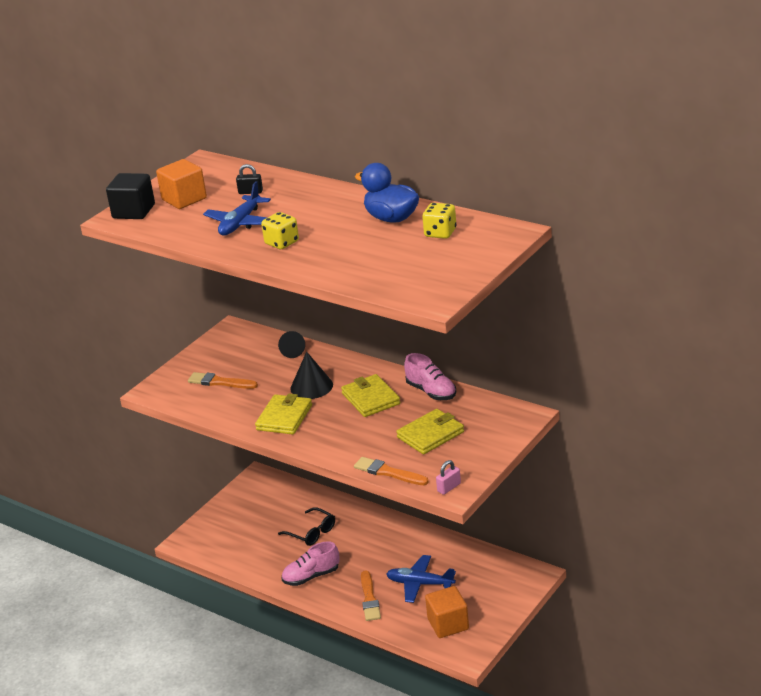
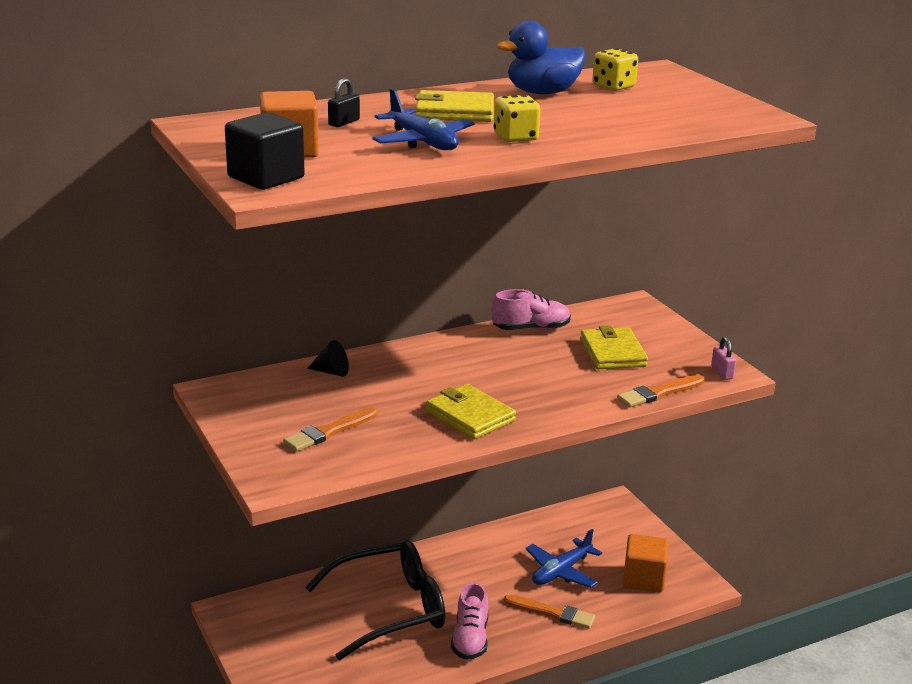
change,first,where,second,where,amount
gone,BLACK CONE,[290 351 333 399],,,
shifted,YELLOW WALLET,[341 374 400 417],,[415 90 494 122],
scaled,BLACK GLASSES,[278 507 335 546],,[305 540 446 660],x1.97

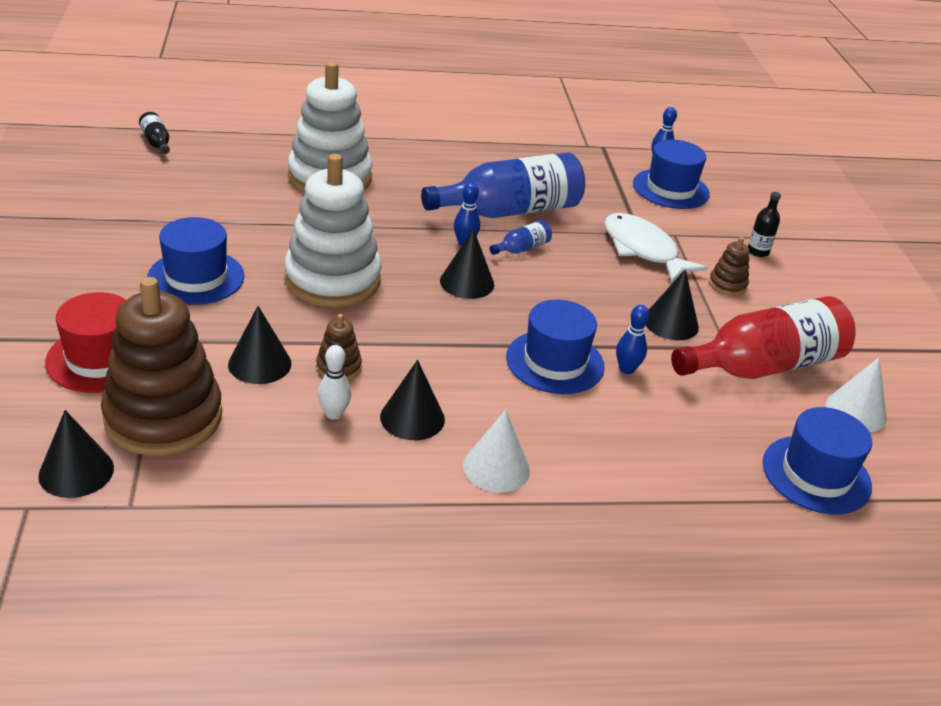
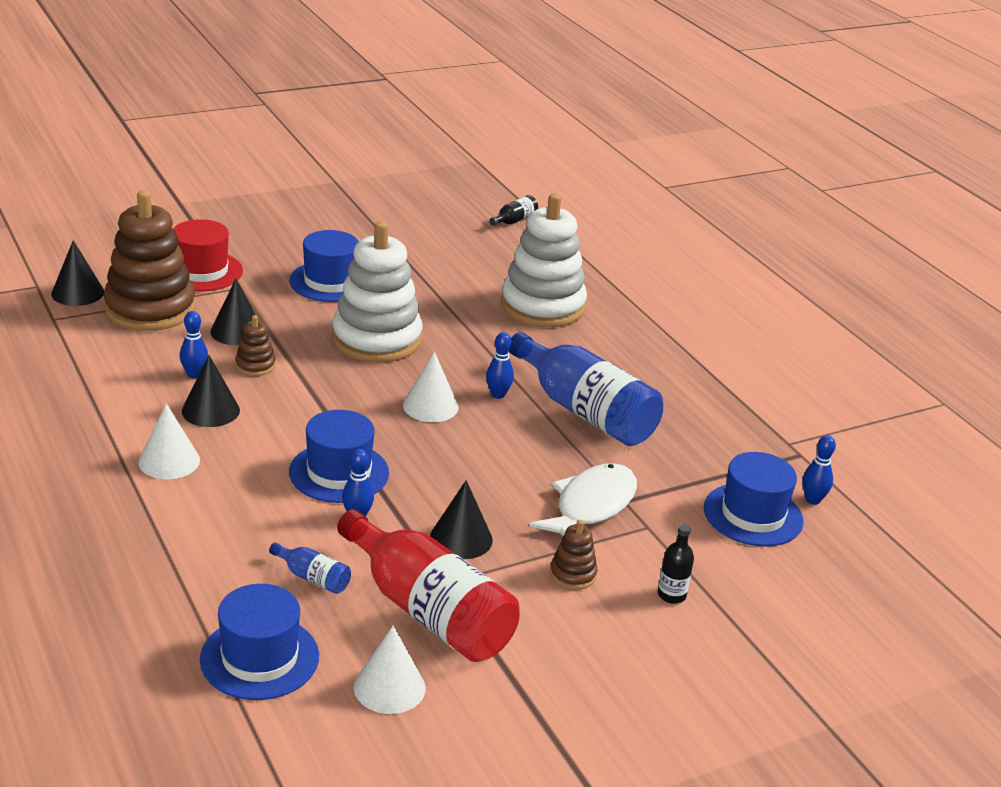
change,first,where,second,where,amount
shifted,BLUE BOTTLE,[490 220 552 255],,[269 542 351 594],
repainted,BLACK CONE,[440 229 494 299],WHITE CONE,[403 352 458 422],
repainted,WHITE BOWLING PIN,[318 345 351 420],BLUE BOWLING PIN,[180 311 208 378],

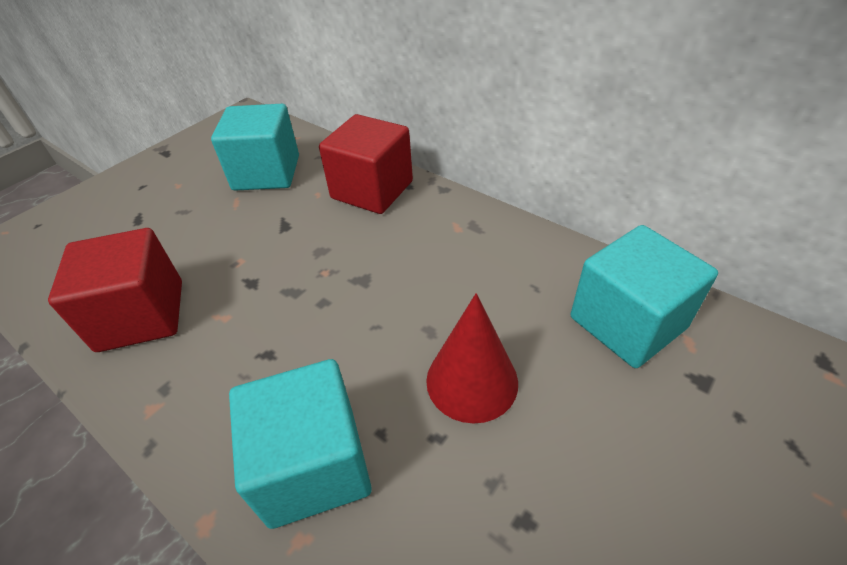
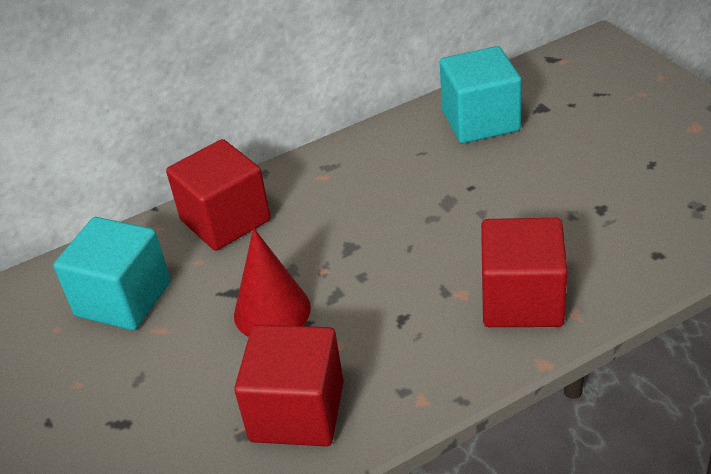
change,first,where,second,where,amount
shifted,RED CONE,[426 293 518 424],,[234 228 311 337],
repainted,TURQUOISE CUBE,[229 359 372 529],RED CUBE,[481 218 568 327],

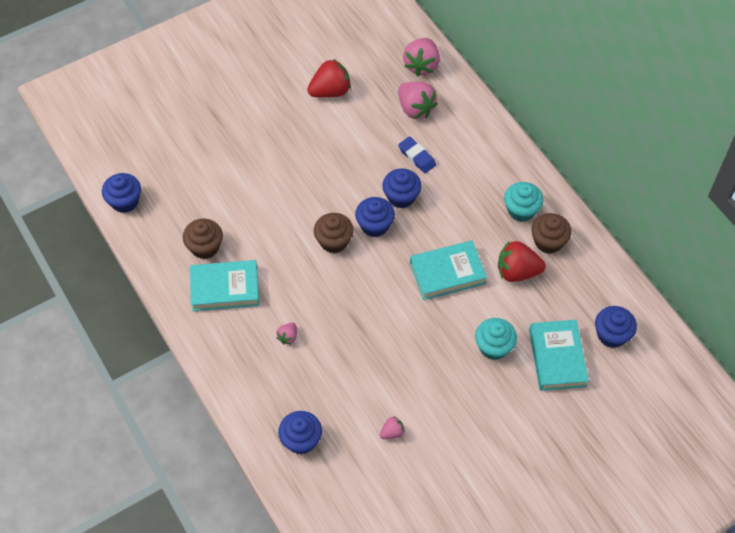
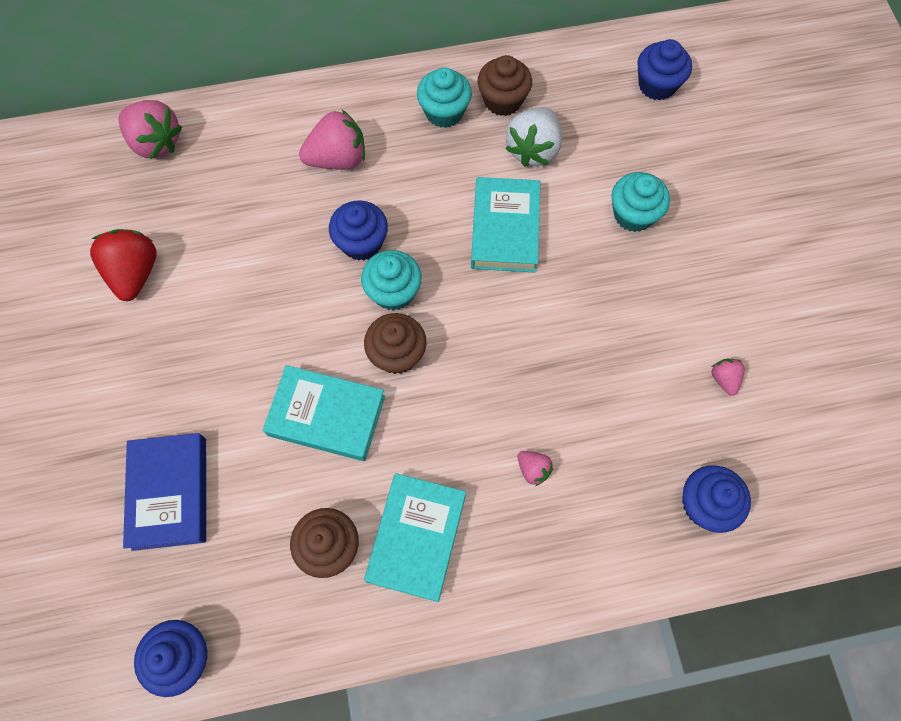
change,first,where,second,where,amount
shifted,PINK STRAWBERRY,[398 82 438 119],,[299 110 365 170],
gone,BLUE ERASER,[398 137 436 173],,,
repainted,BLUE CUPCAKE,[355 197 395 237],TURQUOISE CUPCAKE,[361 250 422 311],
repainted,RED STRAWBERRY,[498 241 546 282],WHITE STRAWBERRY,[505 107 562 167],
shifted,TURQUOISE BOOK,[529 320 589 391],,[263 365 385 461],
new,,,BLUE BOOK,[123 433 206 551],

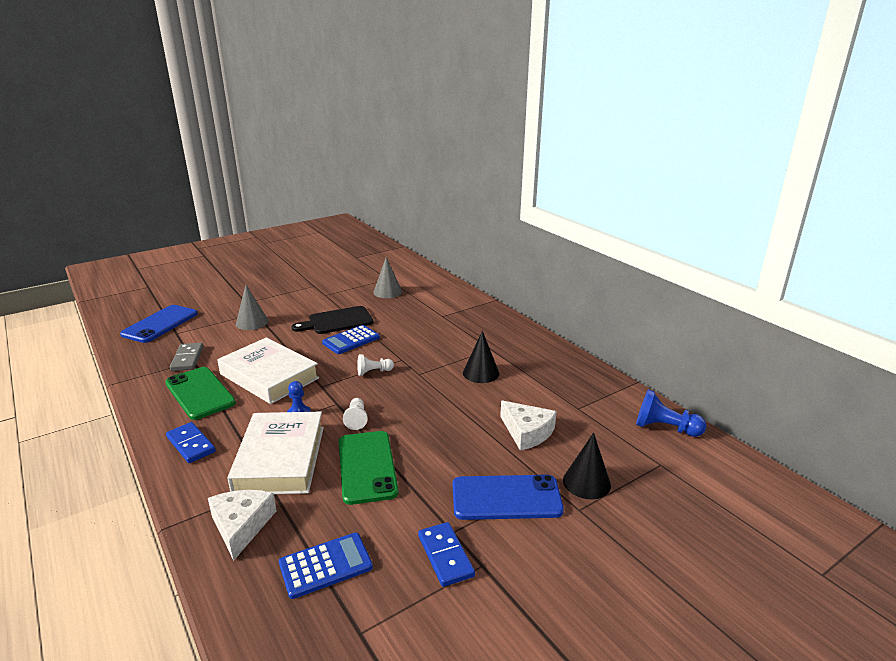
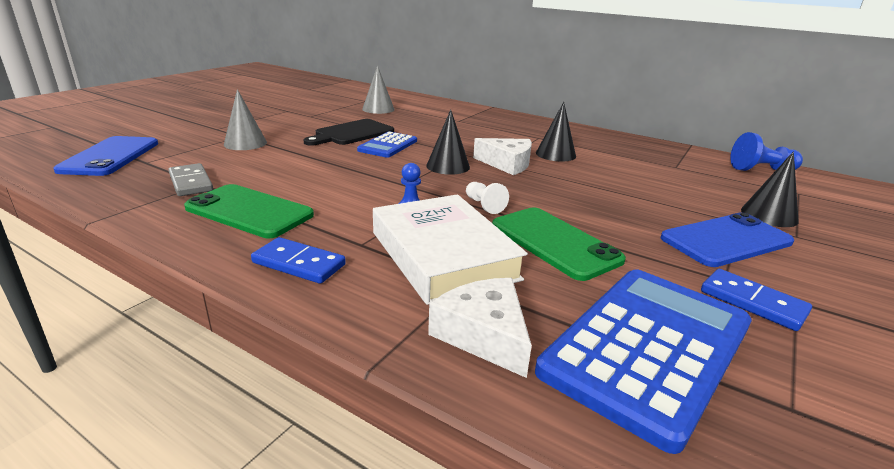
change,first,where,second,where,amount
gone,WHITE BOOK,[217 337 319 404],,,
swapped,WHITE PAWN,[357 354 394 376],BLACK CONE,[426 109 470 175],
shifted,WHITE CHEESE,[500 400 557 451],,[473 138 532 175],
scaled,BLUE CALCULATOR,[279 532 373 599],,[535 269 752 454],x1.86

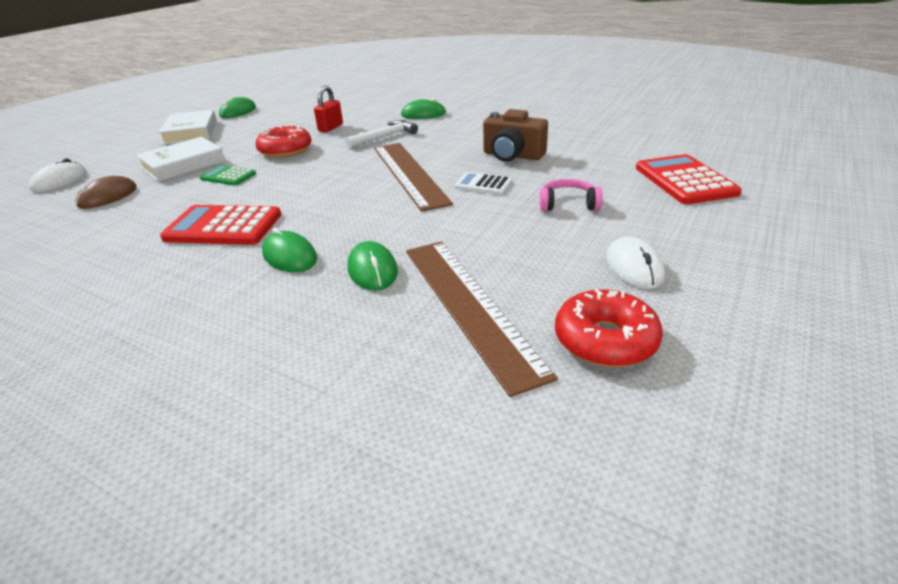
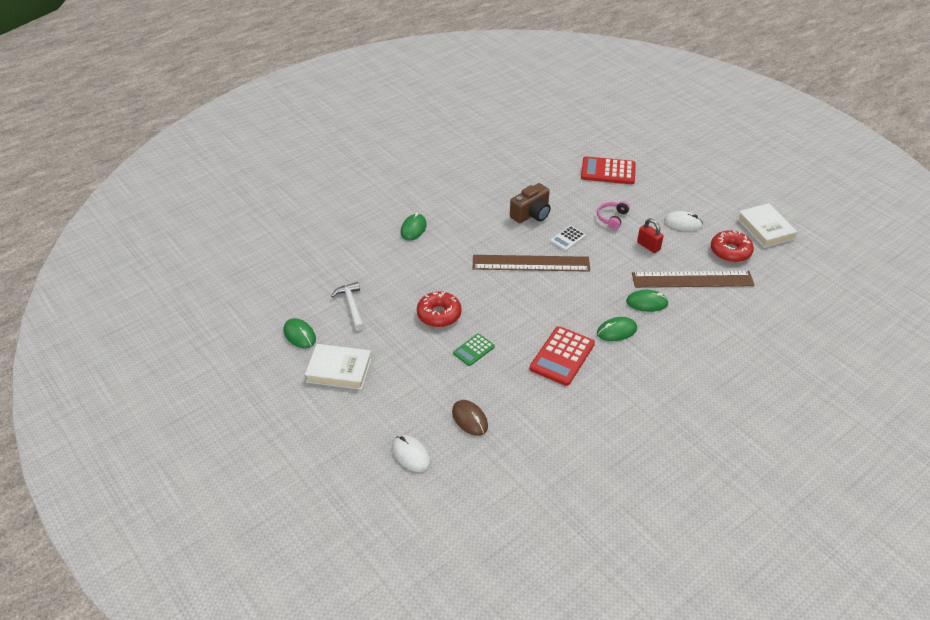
change,first,where,second,where,amount
shifted,RED PADLOCK,[314 86 343 132],,[637 219 663 253],
shifted,WHITE HAMMER,[345 120 418 149],,[331 282 364 331],
shifted,WHITE BOOK,[136 137 225 182],,[737 203 797 248],

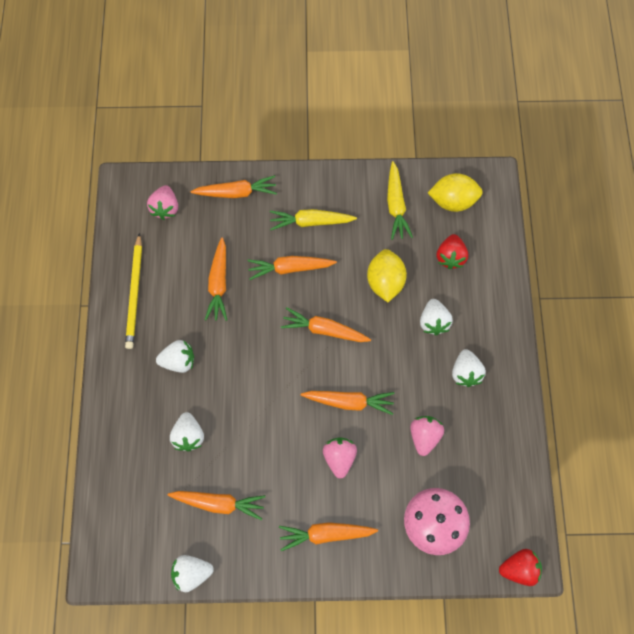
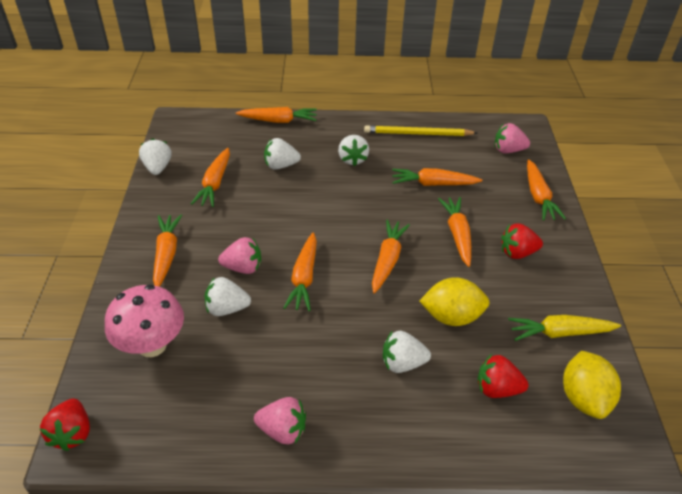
change,first,where,second,where,amount
swapped,YELLOW CARROT,[270 209 357 230],RED STRAWBERRY,[501 223 543 259],
shifted,WHITE STRAWBERRY,[452 349 486 387],,[205 277 251 316],
shifted,PINK STRAWBERRY,[410 416 444 456],,[254 397 306 444],
new,,,ORANGE CARROT,[236 107 317 123],

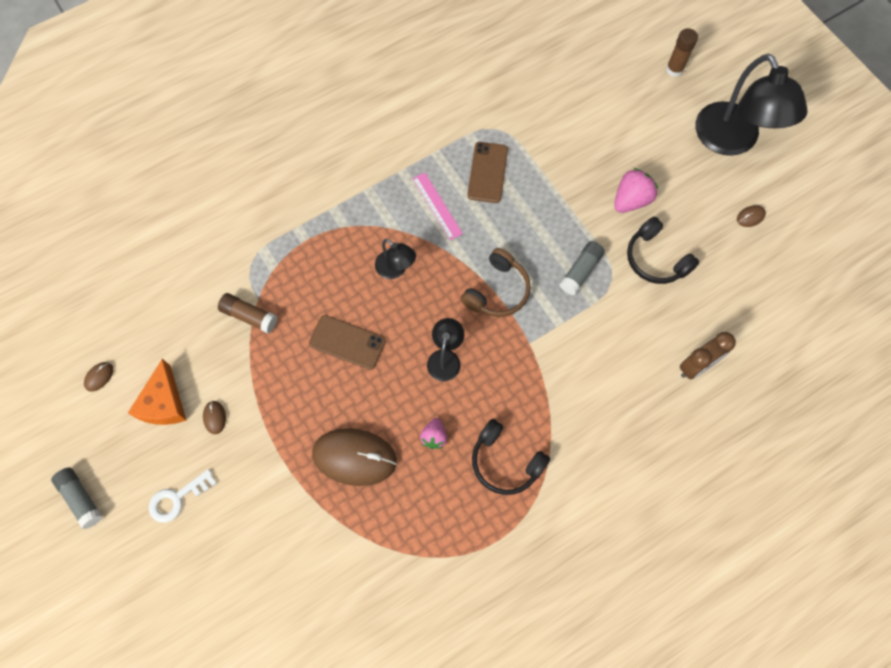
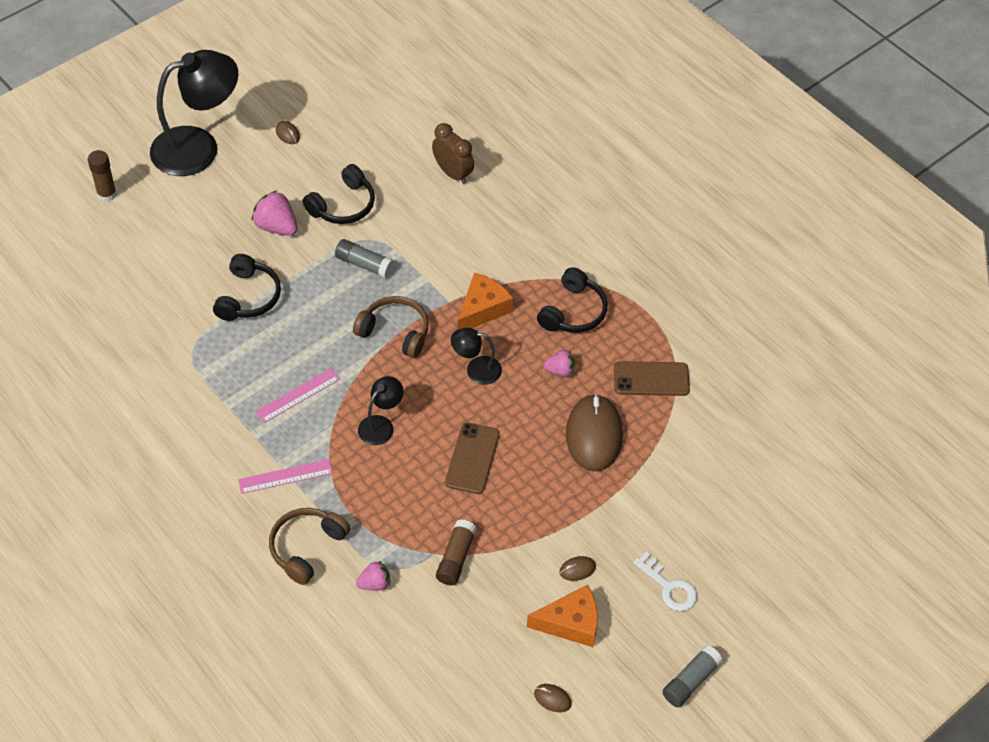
change,first,where,second,where,amount
shifted,BROWN PHONE,[467 142 508 203],,[614 361 690 396],
new,,,BLACK HEADPHONES,[213 254 281 321],
new,,,ORANGE CHEESE,[458 273 513 329],
new,,,PINK RULER,[238 459 333 494],
new,,,BROWN HEADPHONES,[269 508 350 585],
new,,,PINK STRAWBERRY,[356 560 390 591],

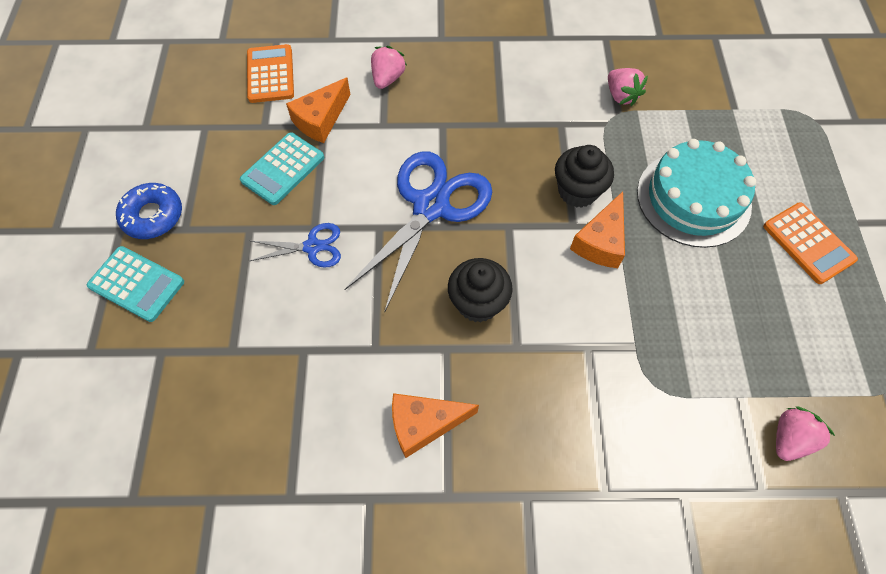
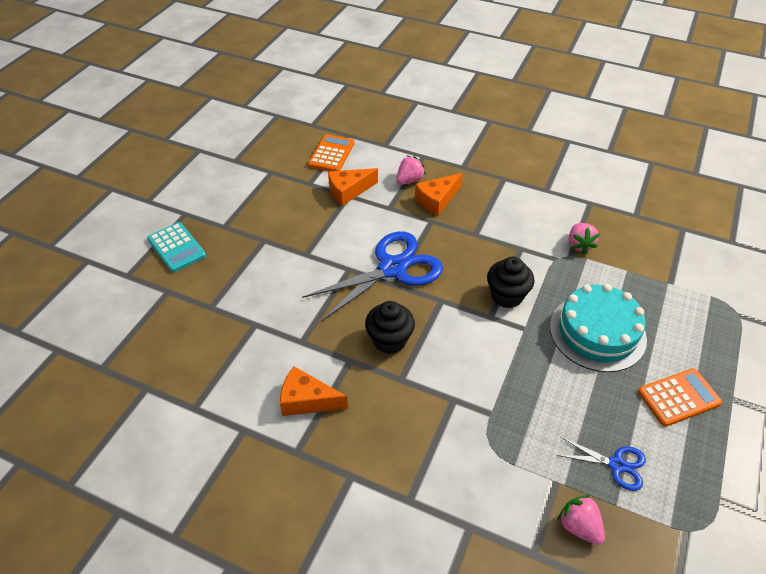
change,first,where,second,where,amount
gone,TURQUOISE CALCULATOR,[240 132 324 205],,,
gone,BLUE DONUT,[116 183 182 239],,,
shifted,ORANGE CHEESE,[570 191 625 268],,[415 173 462 216],
rotated,ORANGE CALCULATOR,[763 202 858 284],,[638 368 722 427],105 degrees counterclockwise
shifted,BLUE SCISSORS,[250 223 341 268],,[557 437 646 491],
rotated,PINK STRAWBERRY,[776 407 835 461],,[557 495 605 545],105 degrees counterclockwise

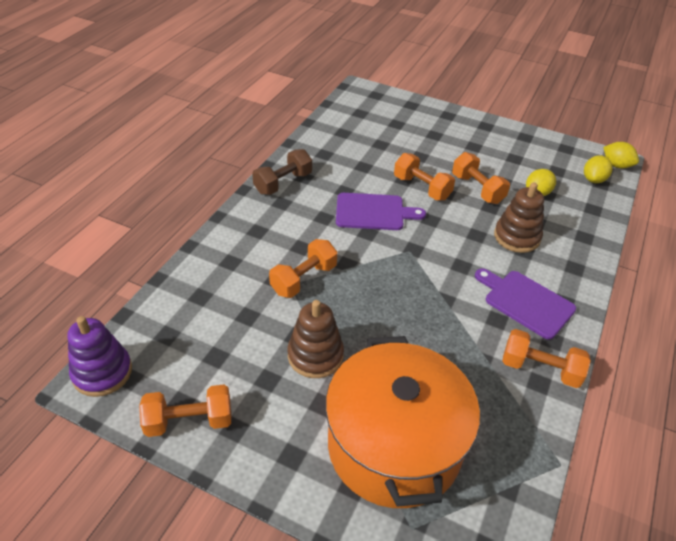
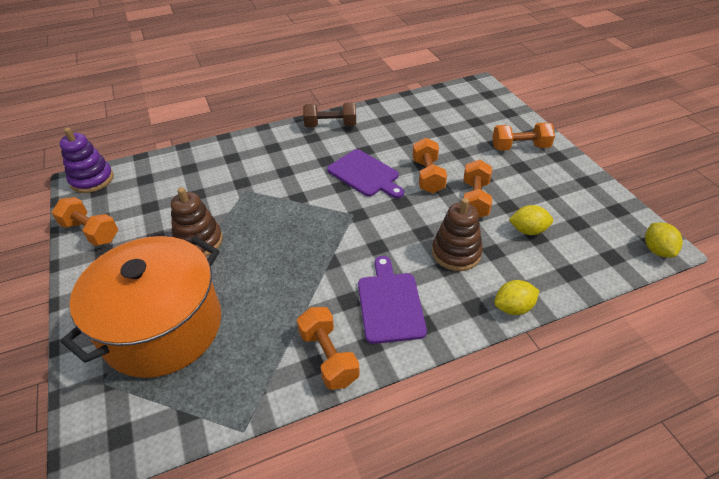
change,first,where,second,where,amount
shifted,YELLOW LEMON,[584 155 613 183],,[494 280 539 315],
shifted,ORANGE DUMBBELL,[269 239 337 298],,[493 122 555 151],

